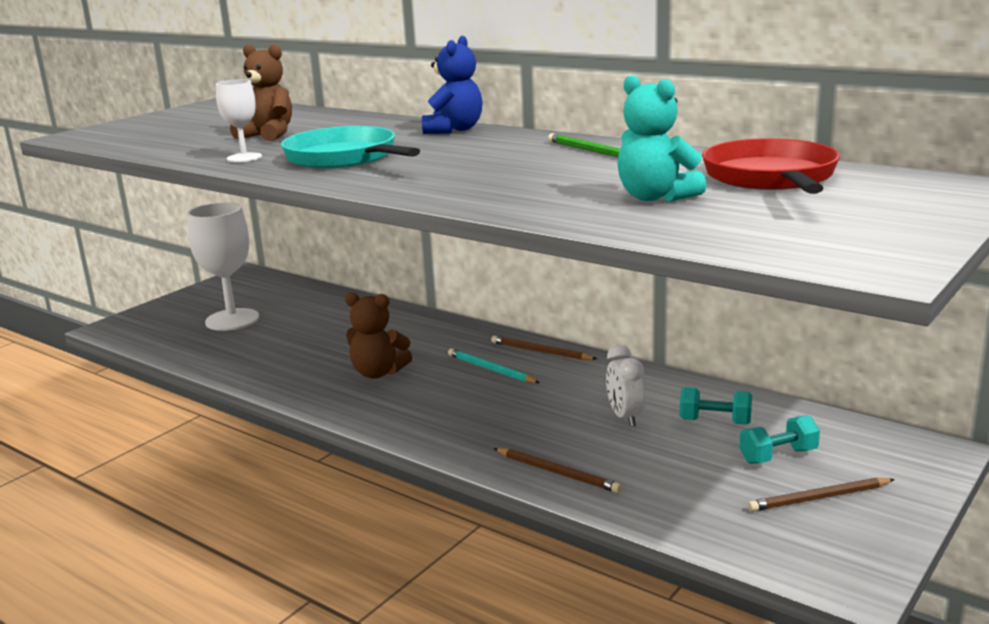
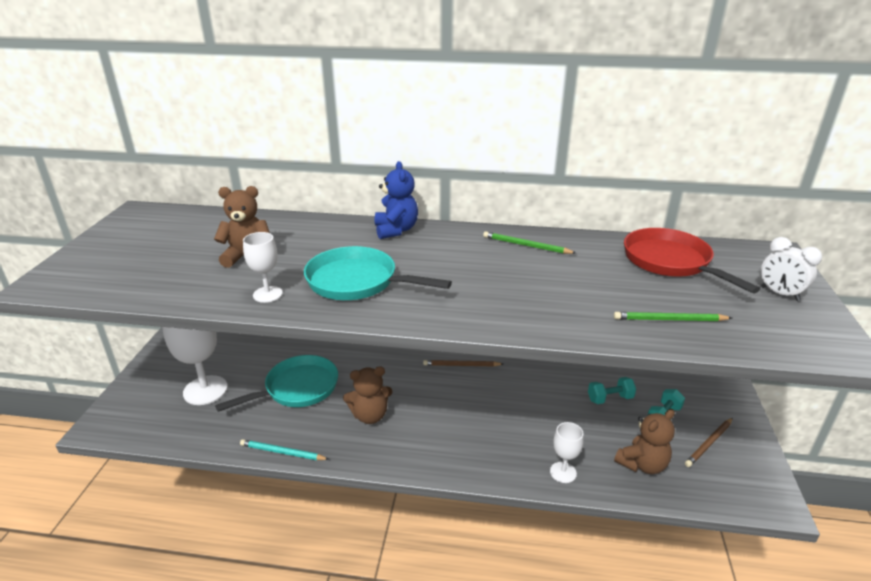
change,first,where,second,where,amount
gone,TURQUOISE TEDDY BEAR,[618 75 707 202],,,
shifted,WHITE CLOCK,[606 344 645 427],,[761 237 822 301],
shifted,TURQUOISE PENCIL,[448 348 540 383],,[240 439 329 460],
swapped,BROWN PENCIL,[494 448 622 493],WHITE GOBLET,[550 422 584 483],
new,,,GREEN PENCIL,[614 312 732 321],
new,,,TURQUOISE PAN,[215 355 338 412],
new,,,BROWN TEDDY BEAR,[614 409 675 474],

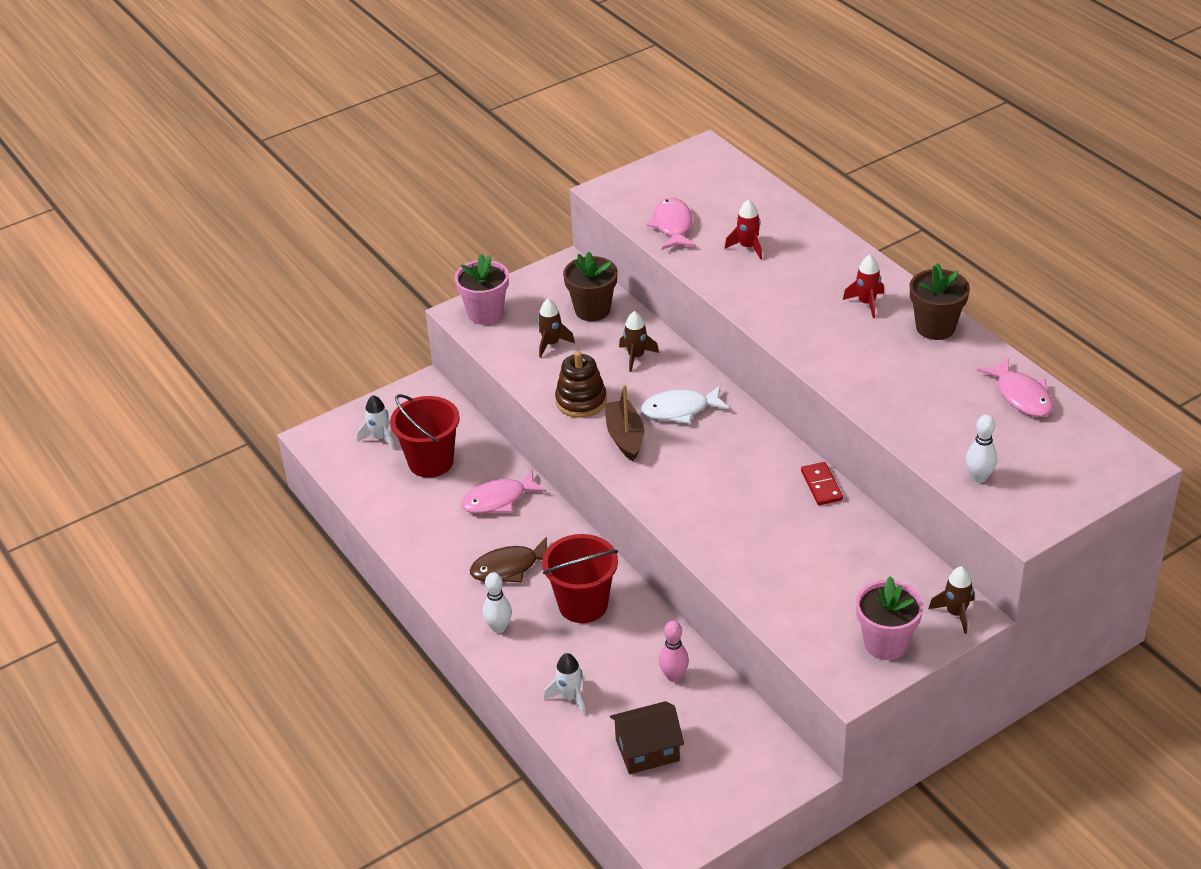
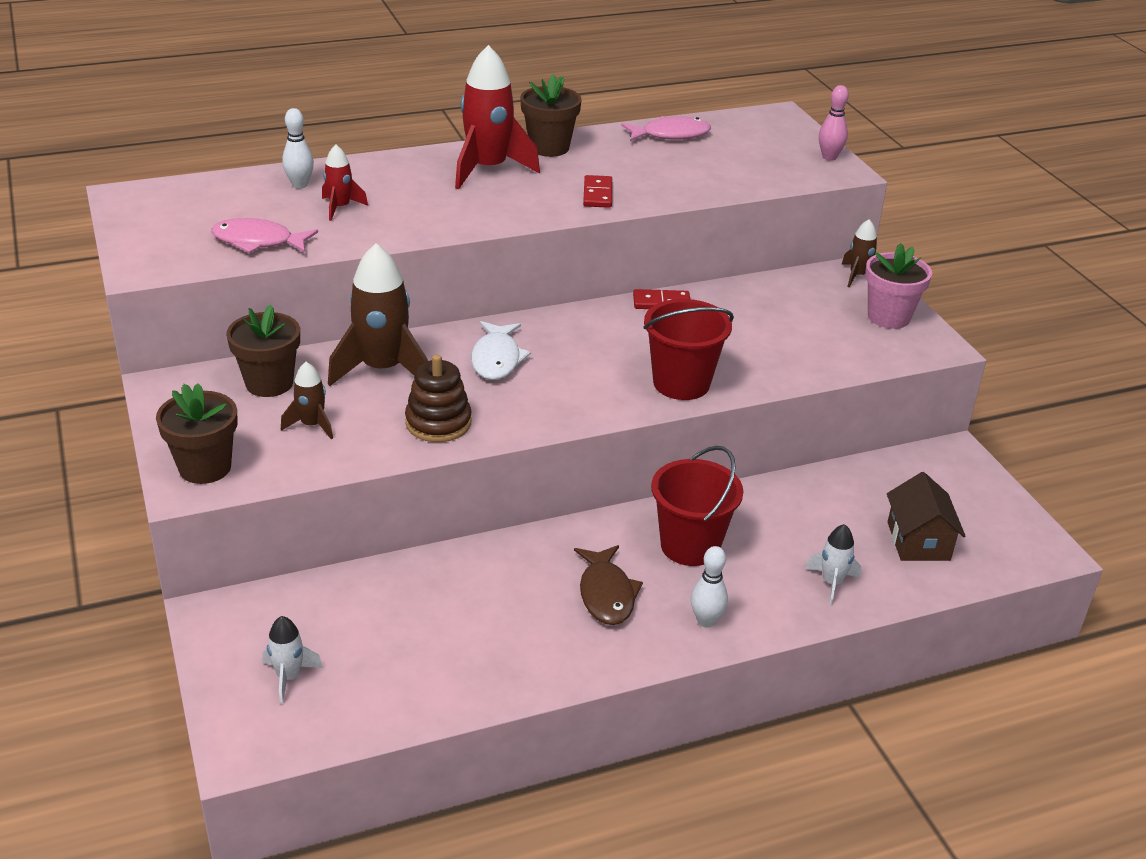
change,first,where,second,where,amount
repainted,PINK FLOWER POT,[455 254 509 325],BROWN FLOWER POT,[156 383 238 484],
scaled,RED ROCKET,[843 255 884 318],,[455 45 540 189],x1.97
scaled,BROWN ROCKET,[619 311 659 372],,[328 243 428 386],x1.97
gone,BROWN BOAT,[605 384 644 461],,,
shifted,RED BUCKET,[390 394 460 478],,[643 299 734 400],
shifted,WHITE BOWLING PIN,[966 415 997 483],,[282 108 314 188],
gone,PINK FISH,[461 469 547 514],,,
shifted,PINK BOWLING PIN,[659 621 689 682],,[819 85 849 161],
new,,,RED DOMINO,[583 175 612 208],

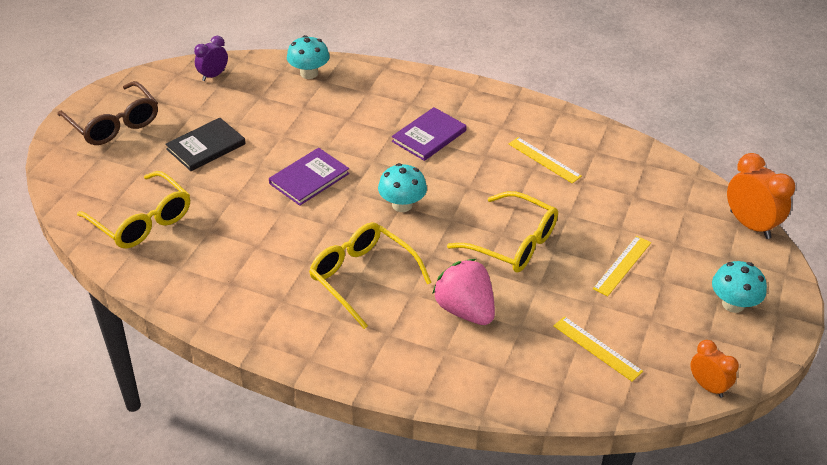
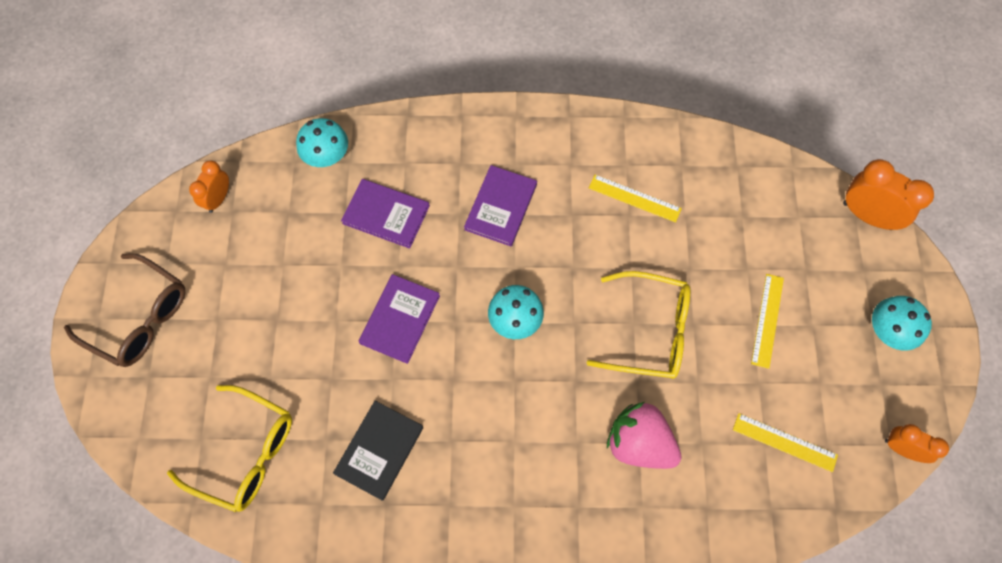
change,first,where,second,where,amount
repainted,PURPLE CLOCK,[194 36 228 81],ORANGE CLOCK,[189 161 229 213],
shifted,BLACK BOOK,[165 118 246 171],,[333 401 423 501],
gone,YELLOW GLASSES,[309 222 432 329],,,
new,,,PURPLE BOOK,[341 179 430 249],

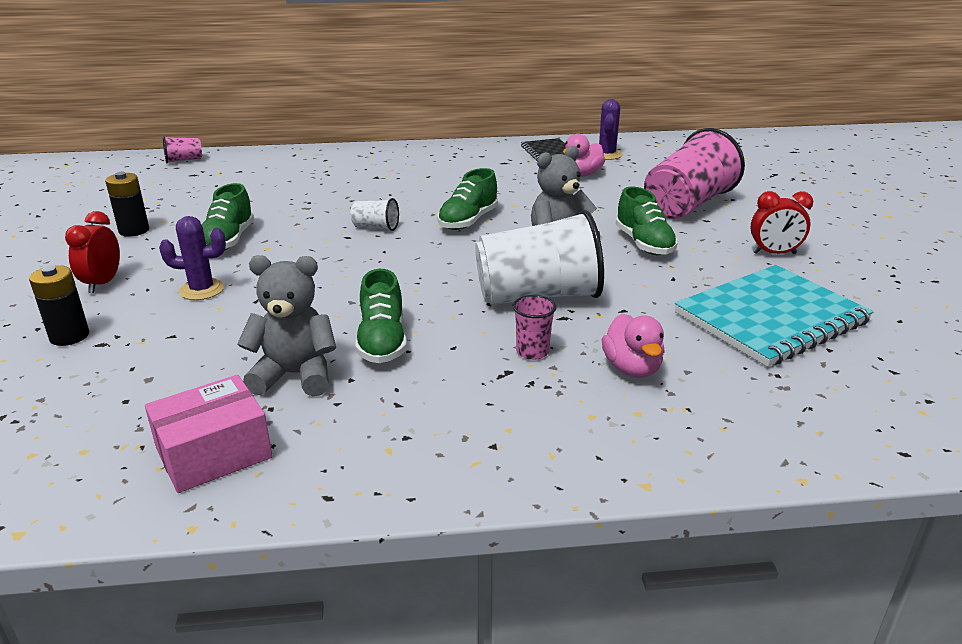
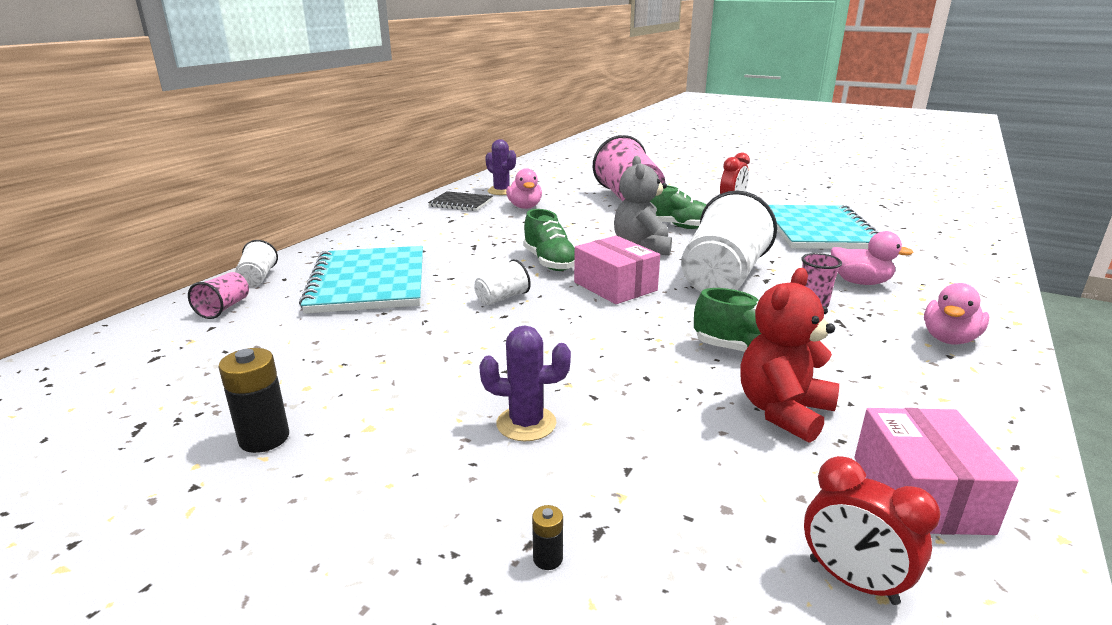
change,first,where,second,where,amount
shifted,PINK CUP,[163 136 202 163],,[188 272 249 319],
gone,GREEN SHOE,[202 183 254 251],,,
shifted,RED CLOCK,[65 211 120 293],,[804 456 941 605],
rotated,PURPLE CACTUS,[159 216 226 300],,[479 325 571 441],60 degrees clockwise
repainted,GREY TEDDY BEAR,[237 255 336 396],RED TEDDY BEAR,[740 268 839 443],
scaled,BLACK BATTERY,[29 265 89 346],,[532 505 563 570],x0.50
new,,,PINK BOX,[574 236 660 304],
new,,,WHITE CUP,[235 240 278 286],
new,,,TURQUOISE NOTEBOOK,[299 246 423 314],
new,,,PINK DUCK,[924 283 989 344],

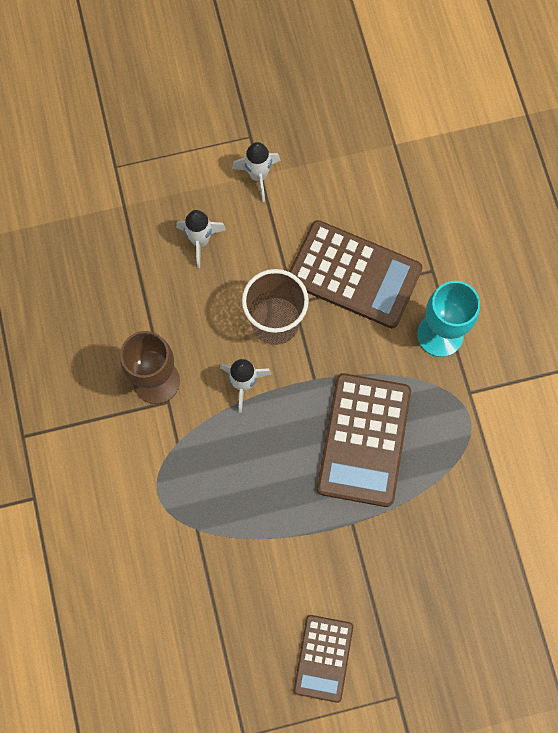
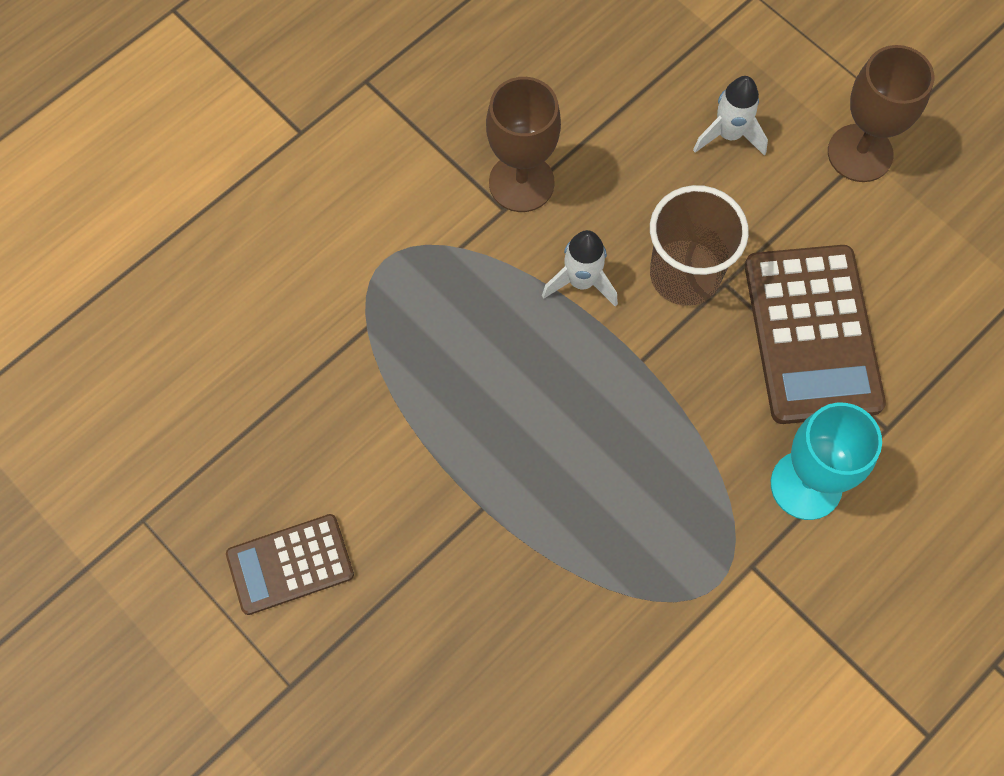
change,first,where,second,where,amount
swapped,WHITE ROCKET,[232 142 281 202],BROWN GOBLET,[828 45 934 182],
gone,BROWN CALCULATOR,[317 373 411 507],,,

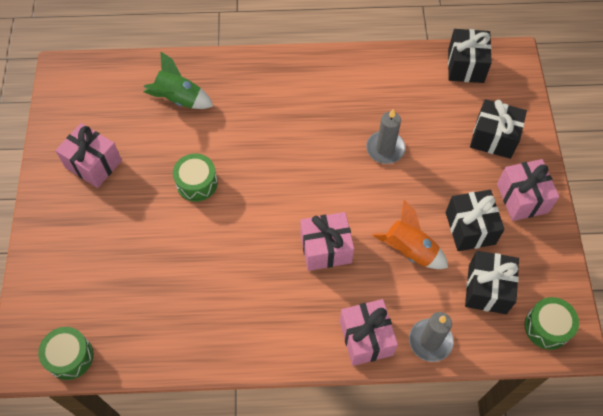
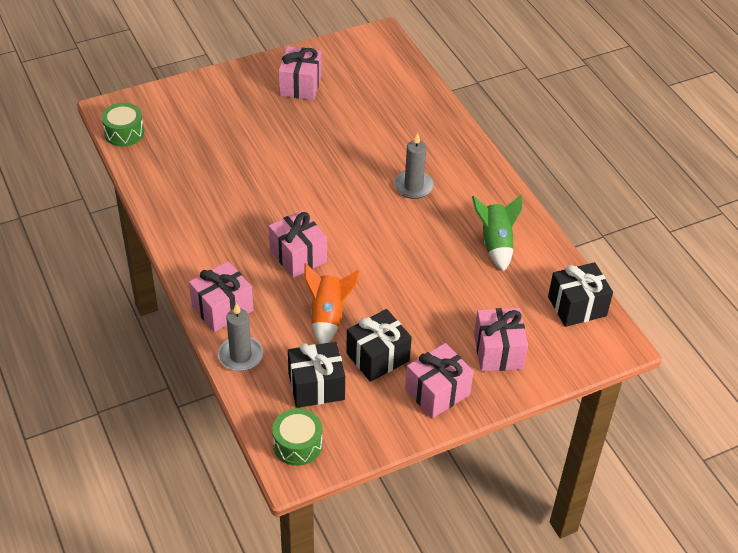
change,first,where,second,where,amount
shifted,GREEN ROCKET,[143 51 213 109],,[472 194 522 271],
repainted,BLACK GIFT,[470 99 527 159],PINK GIFT,[474 308 528 372],
shifted,GREY CANDLE,[366 109 405 164],,[394 133 434 199],
gone,GREEN DRUM,[173 153 218 202],,,

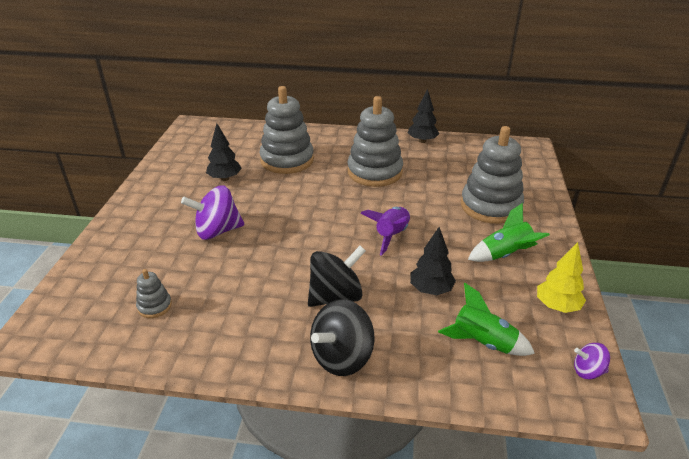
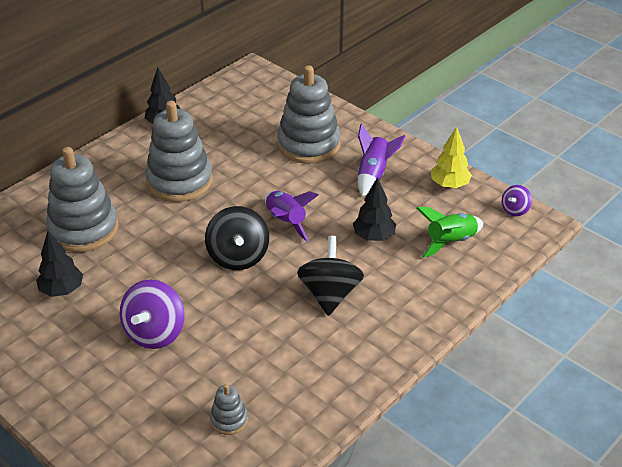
change,first,where,second,where,amount
repainted,GREEN ROCKET,[468 203 550 262],PURPLE ROCKET,[358 123 405 197],
shifted,BLACK SPINNING TOP,[310 299 374 376],,[205 206 269 270],

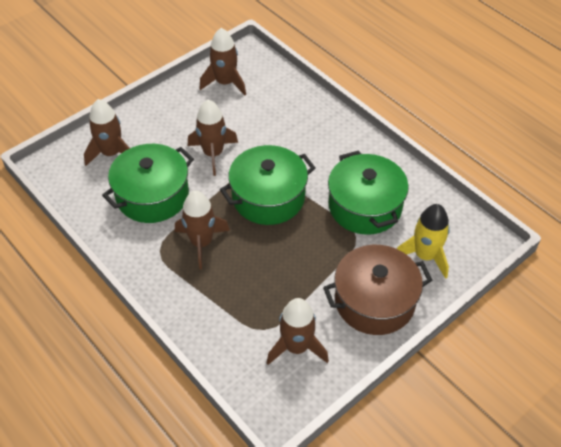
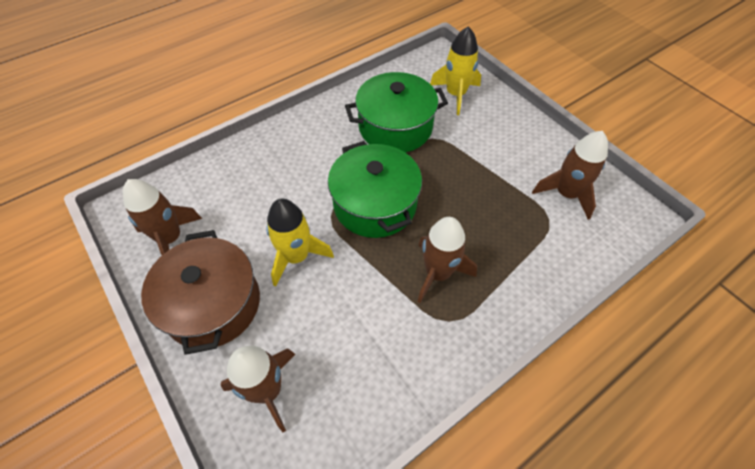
change,first,where,second,where,amount
repainted,BROWN ROCKET,[188 100 238 176],YELLOW ROCKET,[266 198 334 286],
gone,GREEN POT,[102 144 194 223],,,
shifted,BROWN POT,[323 245 432 335],,[141 230 260 355],

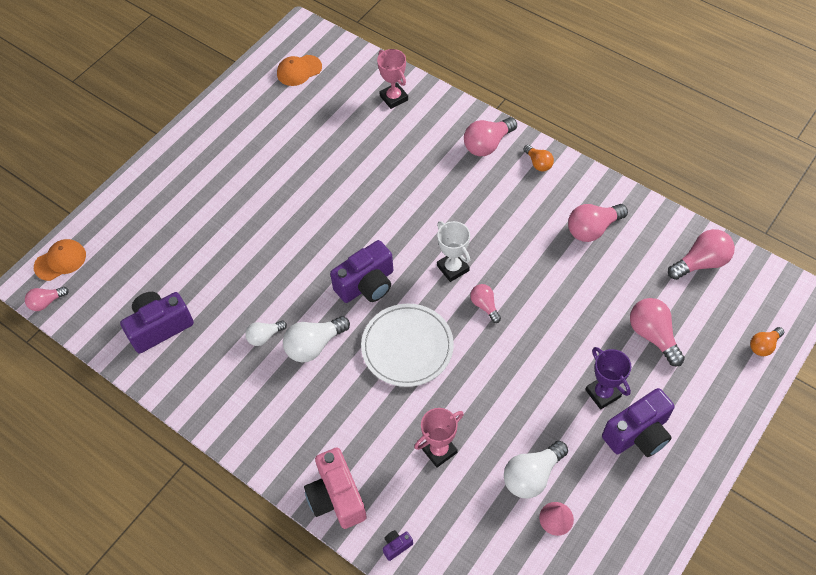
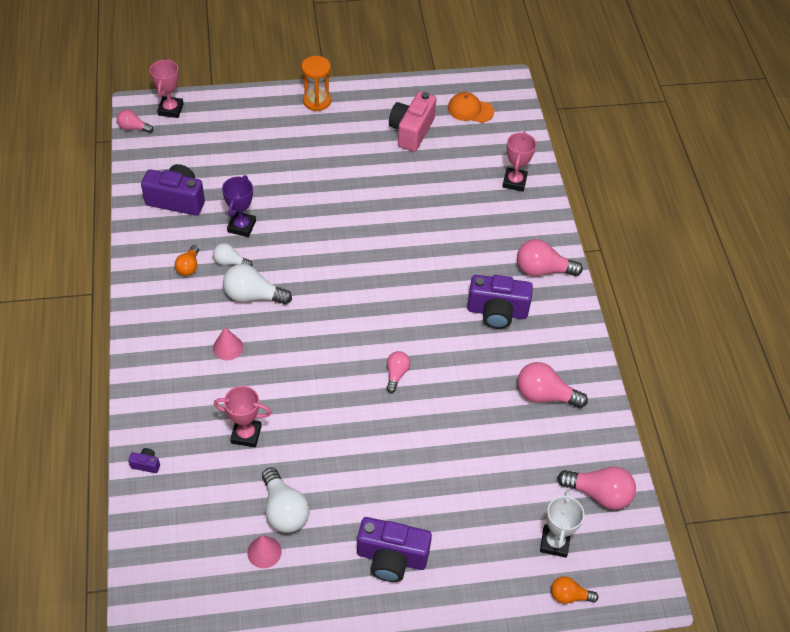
change,first,where,second,where,amount
shifted,ORANGE LIGHT BULB,[523 145 554 171],,[175 245 199 276],
shifted,WHITE TROPHY,[437 221 470 282],,[540 490 584 558],
swapped,ORANGE CAP,[34 239 86 281],PINK TROPHY,[150 59 184 118],
shifted,PURPLE CAMERA,[330 240 393 303],,[467 275 533 329],
gone,PINK LIGHT BULB,[630 298 685 367],,,
gone,WHITE PLATE,[361 304 454 387],,,
shifted,PURPLE TROPHY,[585 347 631 410],,[222 175 256 237],
rotated,WHITE LIGHT BULB,[504 441 568 498],,[262 467 309 533],120 degrees counterclockwise
shifted,PINK CAMERA,[304 448 367 529],,[389 91 437 152],
new,,,ORANGE HOURGLASS,[302 56 331 111],
new,,,PINK CONE,[213 327 243 360],

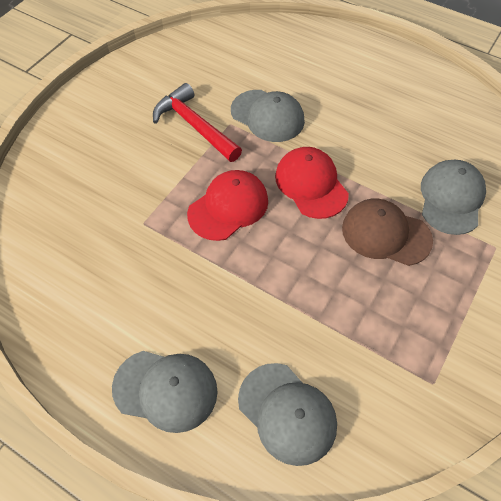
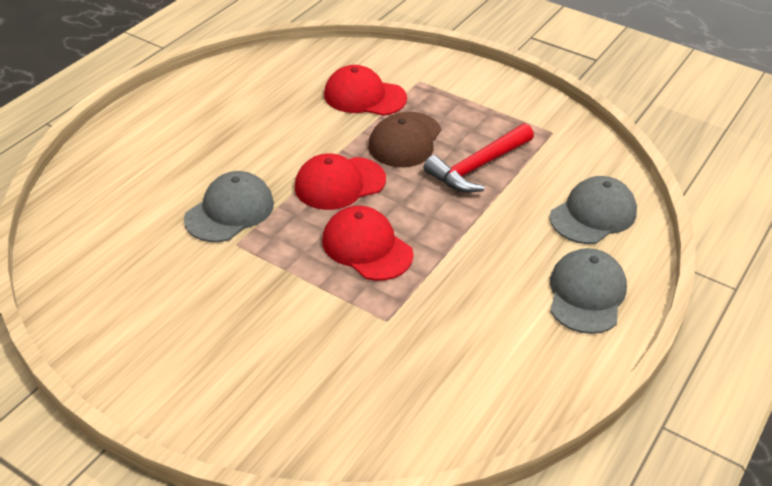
change,first,where,second,where,amount
shifted,RED HAMMER,[153 83 242 162],,[423 123 534 193],
repainted,GREY CAP,[421 160 486 235],RED CAP,[324 65 407 116],

